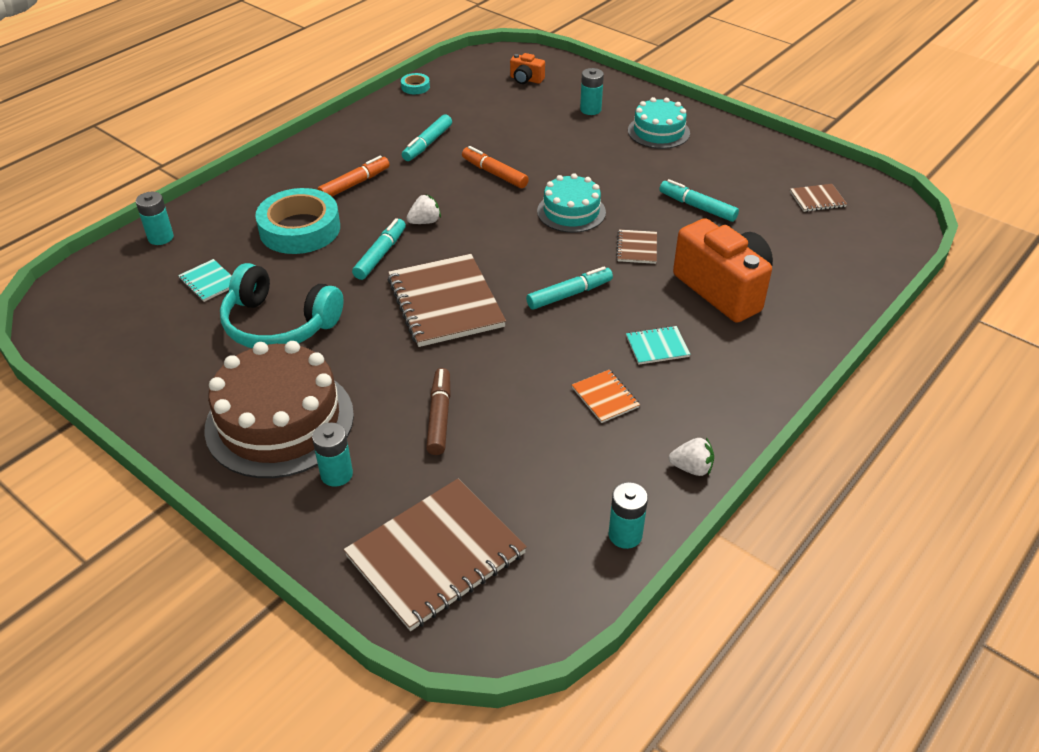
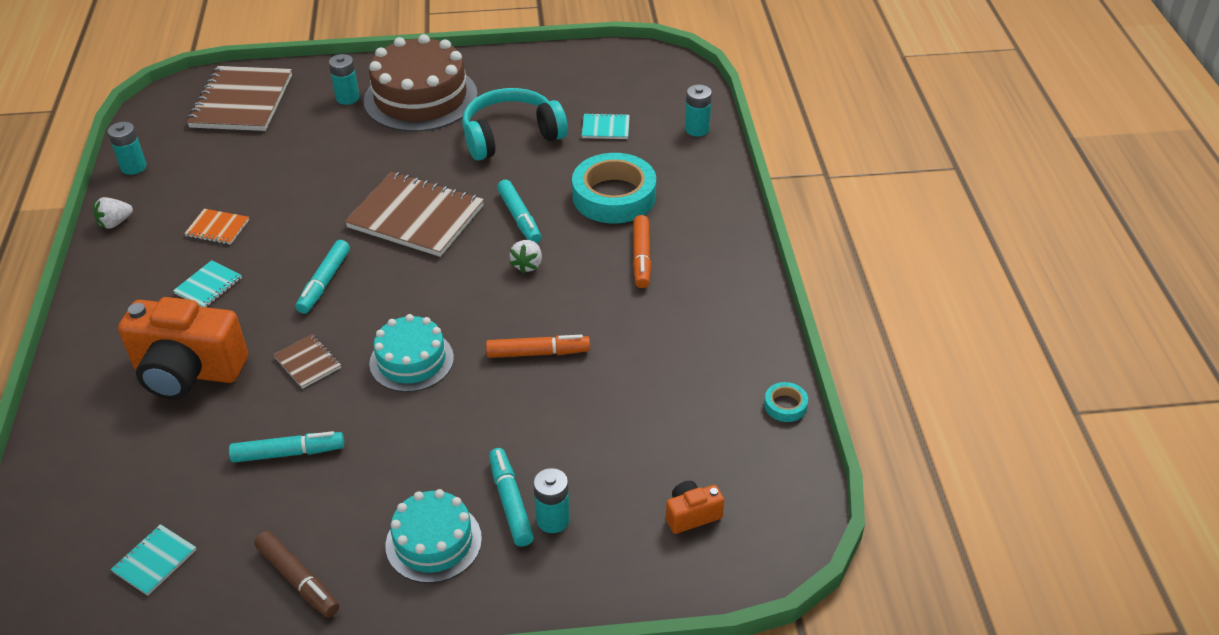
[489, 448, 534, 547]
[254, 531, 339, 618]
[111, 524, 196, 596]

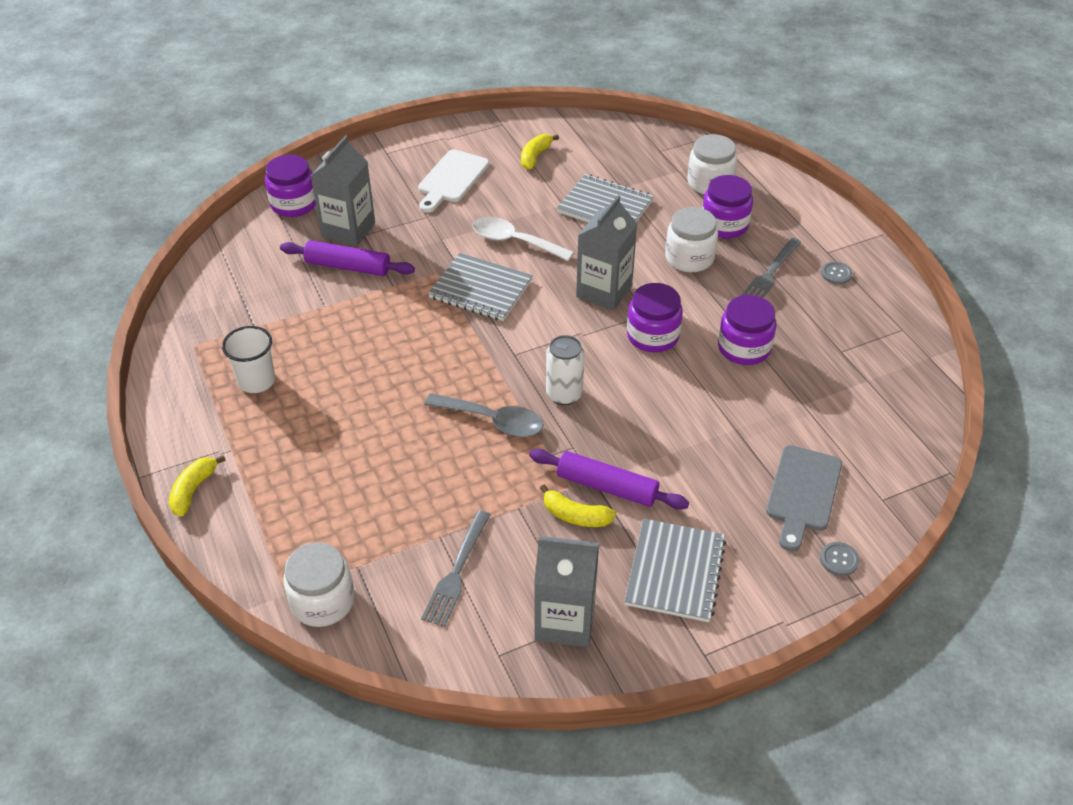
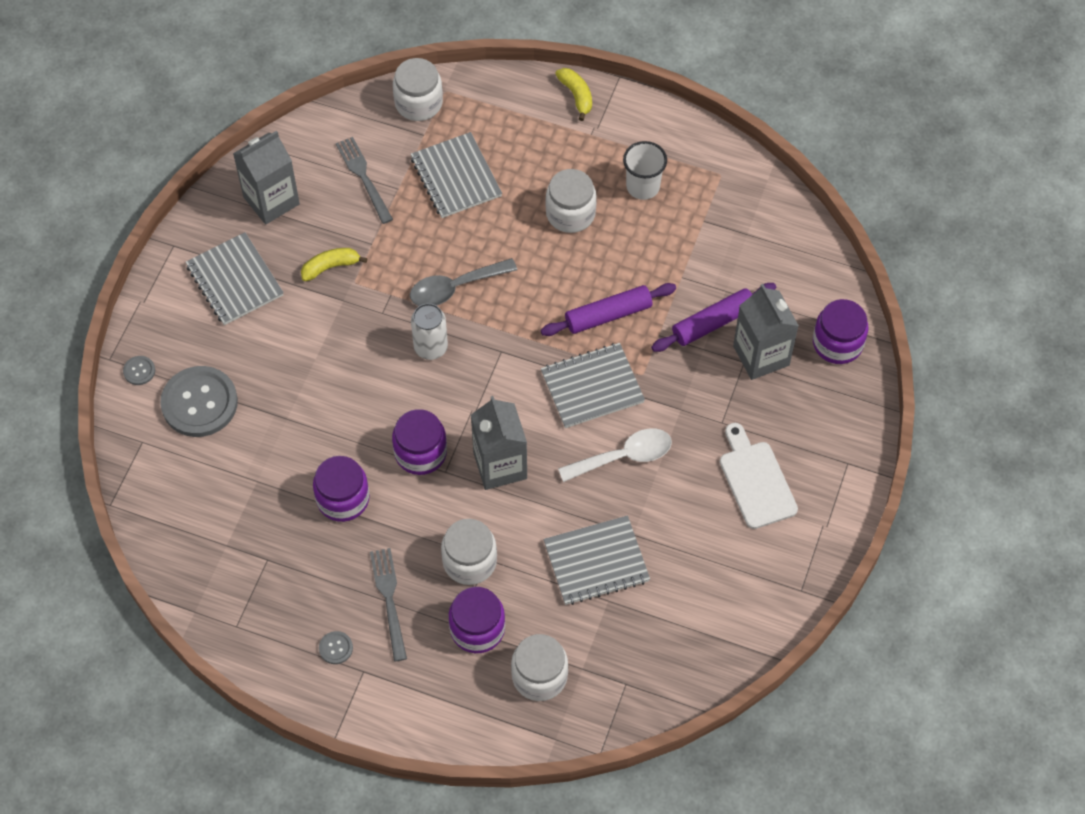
[521, 134, 559, 170] (first image)
[411, 132, 502, 218]
[546, 169, 597, 233]
[541, 283, 676, 336]
[160, 366, 238, 437]

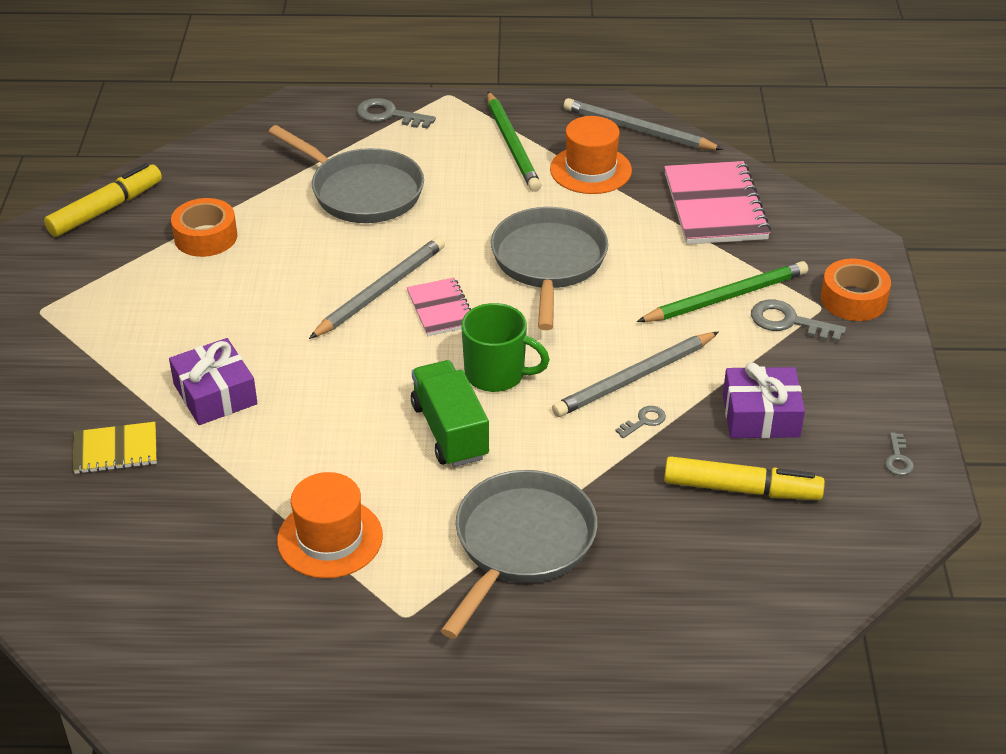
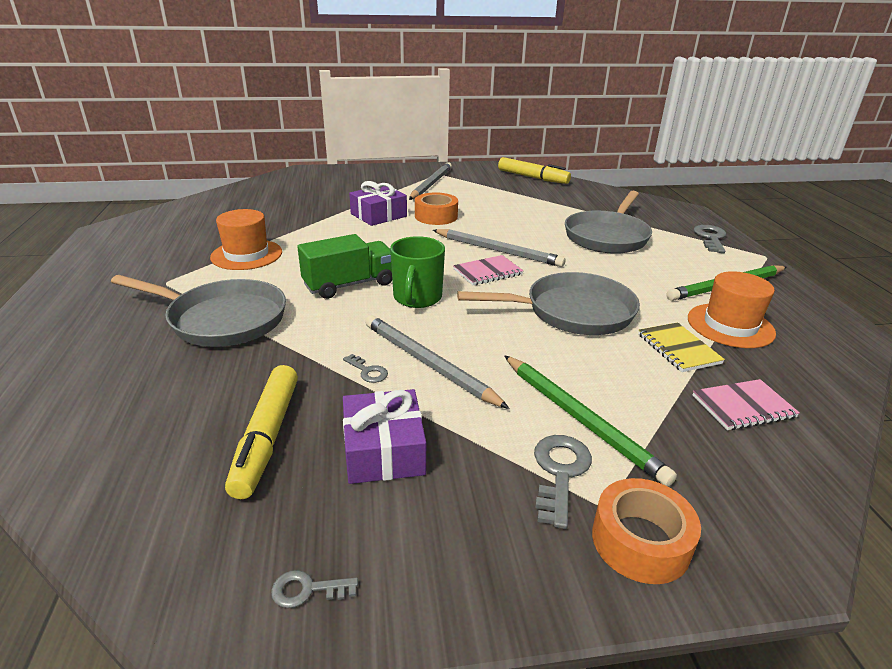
[638, 322, 725, 372]
[415, 192, 458, 225]
[409, 162, 452, 200]
[693, 379, 800, 430]

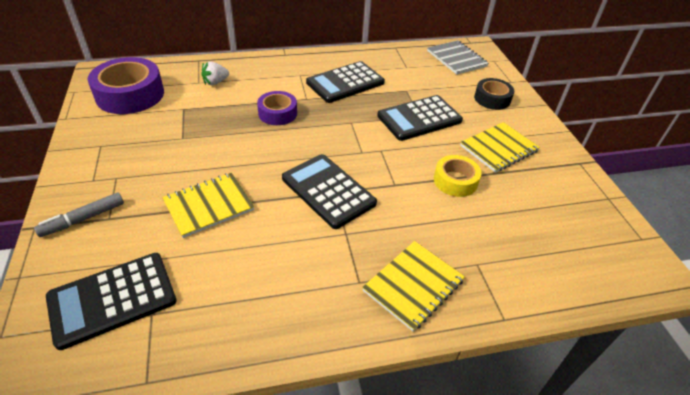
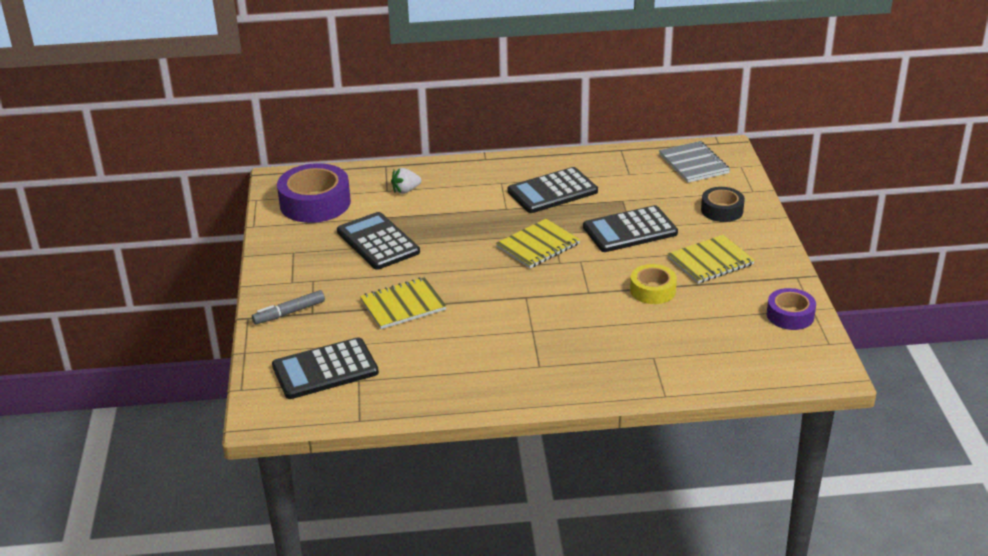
[767, 288, 816, 330]
[337, 212, 420, 270]
[496, 219, 580, 268]

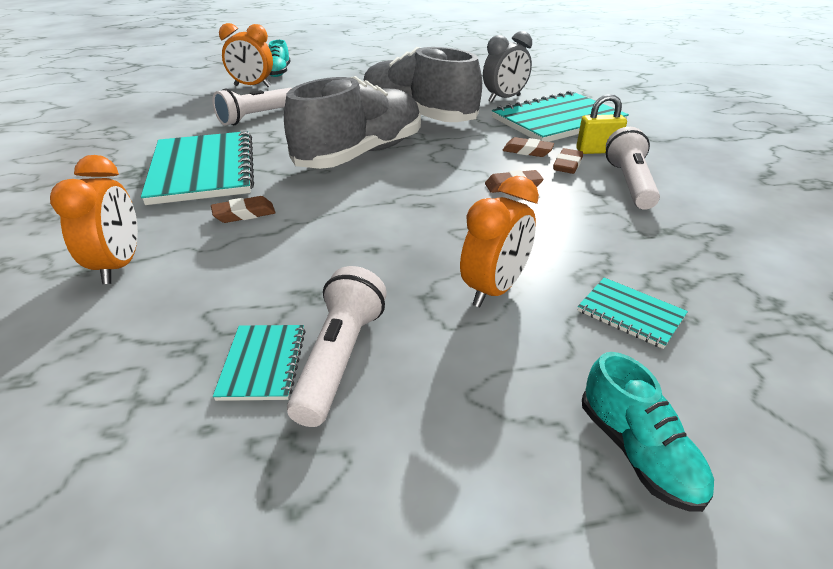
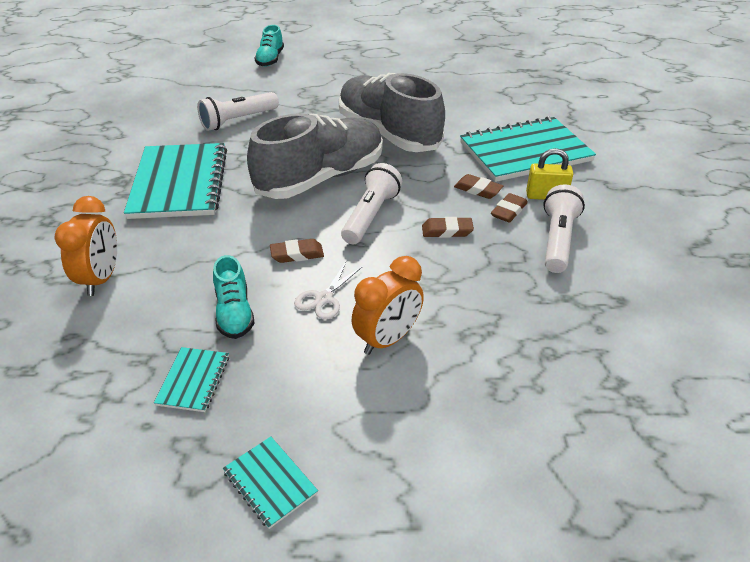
[219, 23, 273, 87] (first image)
[483, 31, 532, 102] (first image)
[294, 262, 362, 320]
[270, 239, 324, 263]
[341, 163, 402, 244]
[223, 437, 318, 529]
[213, 255, 255, 339]

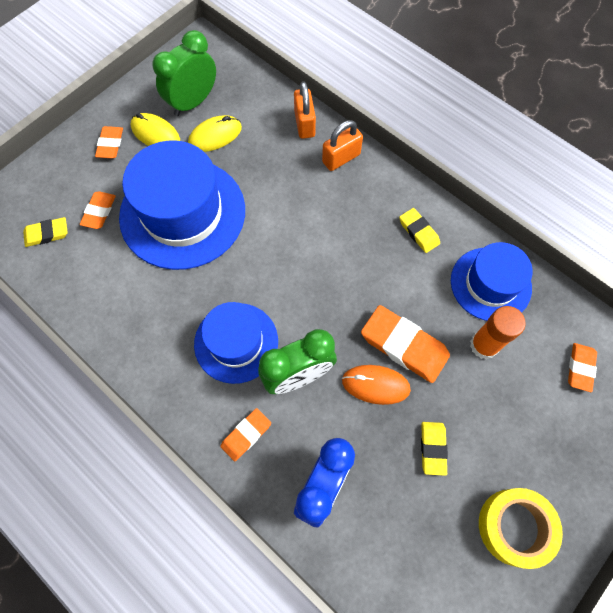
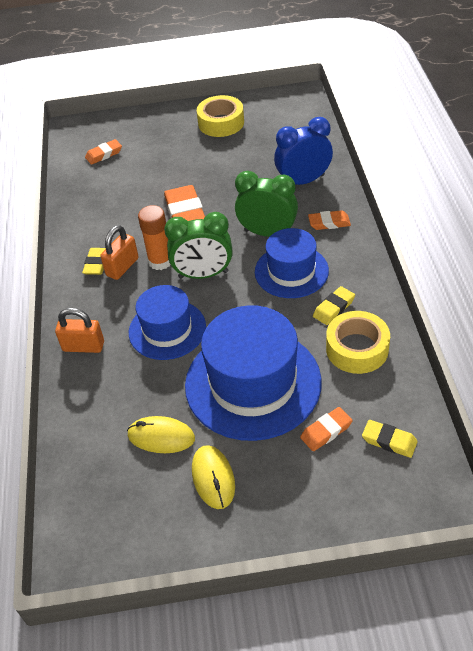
[95, 126, 123, 158] (first image)
[342, 365, 411, 405] (first image)
[326, 311, 390, 374]
[164, 212, 233, 279]
[100, 225, 139, 280]
[313, 286, 355, 325]
[129, 285, 206, 360]
[138, 205, 170, 270]

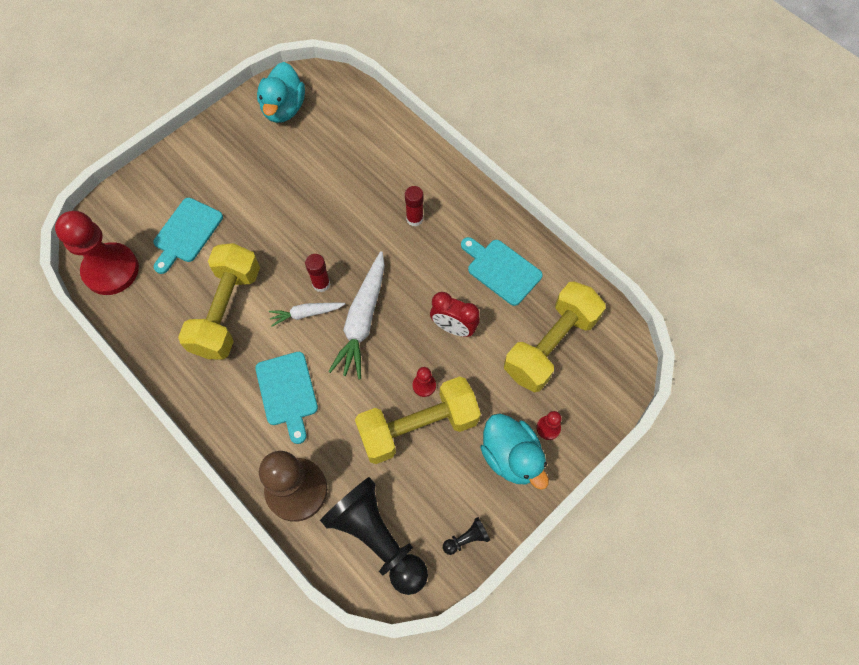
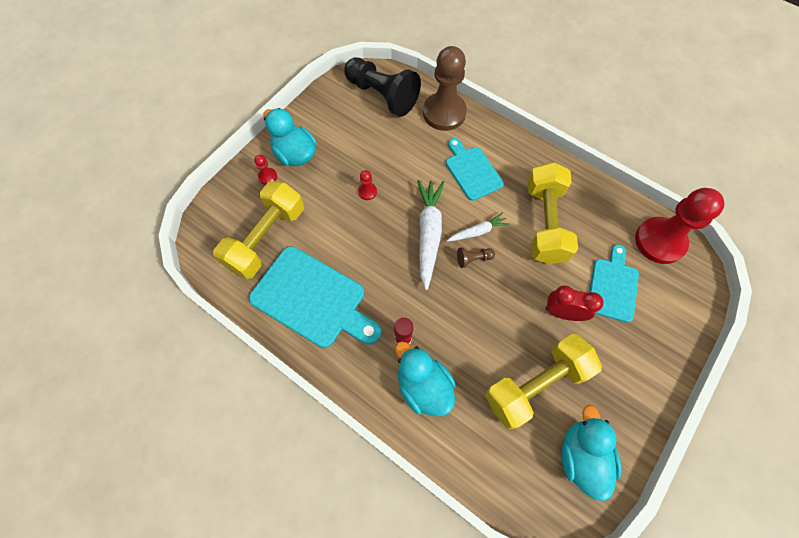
[443, 517, 490, 555] (first image)
[395, 341, 456, 416]
[485, 334, 602, 429]
[545, 285, 603, 321]
[457, 247, 495, 268]
[249, 246, 381, 348]

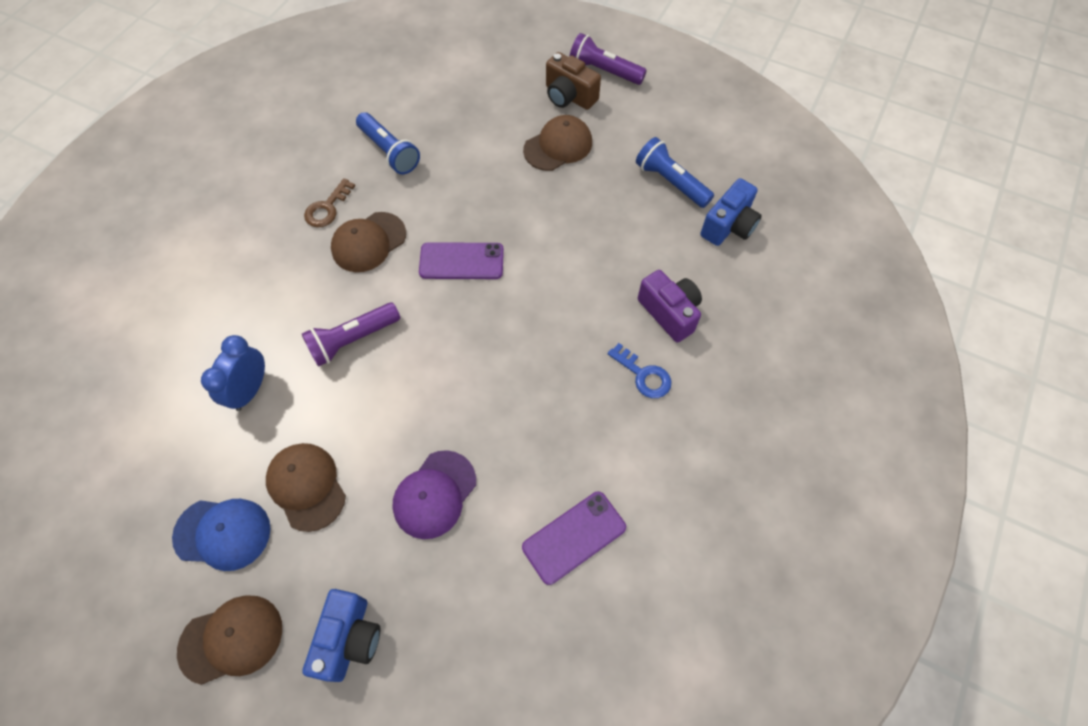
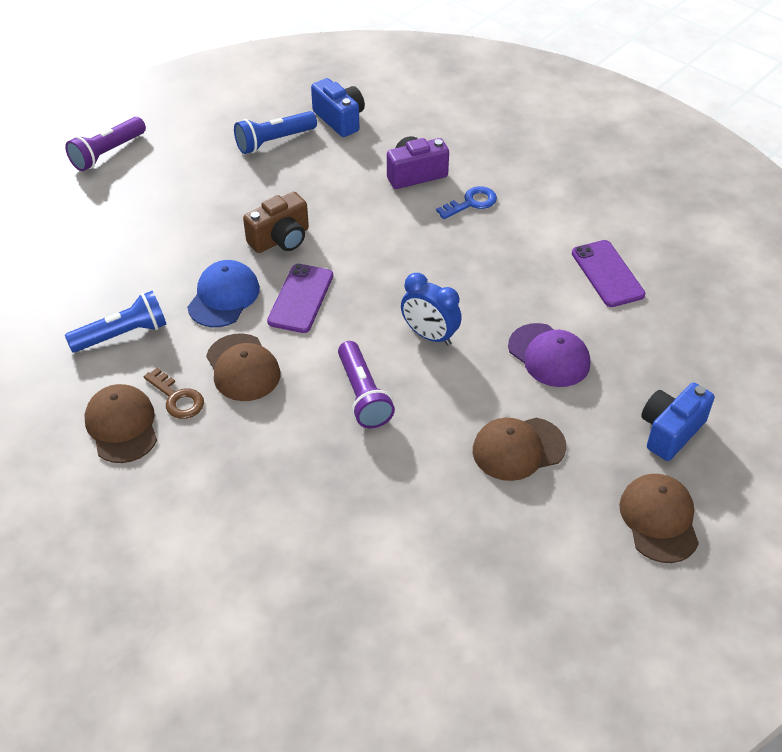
[187, 260, 260, 327]
[401, 273, 462, 346]
[85, 384, 157, 463]
[243, 192, 309, 253]
[641, 383, 715, 461]

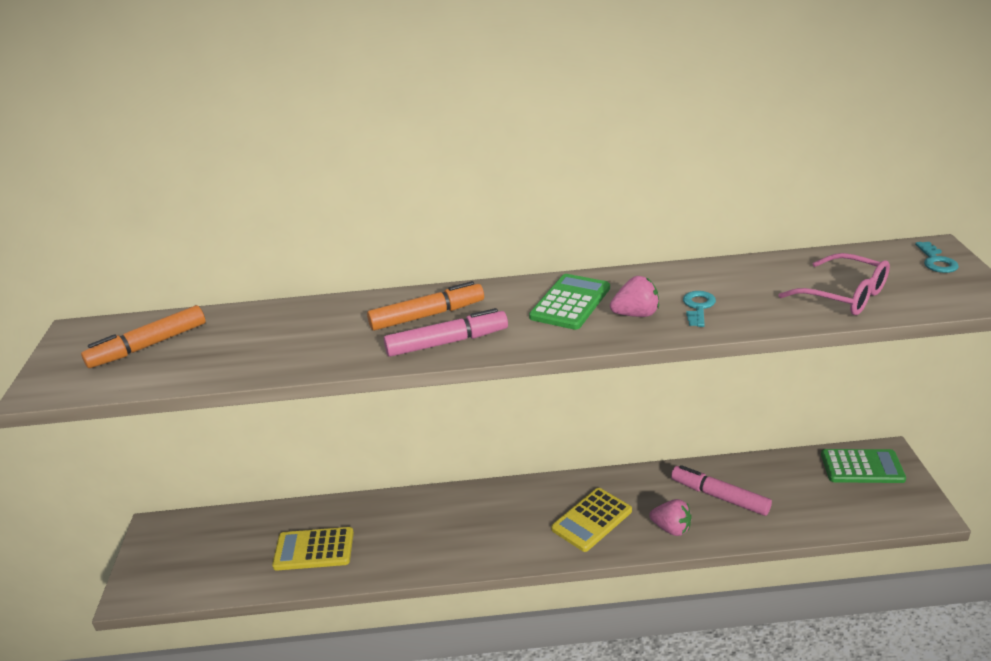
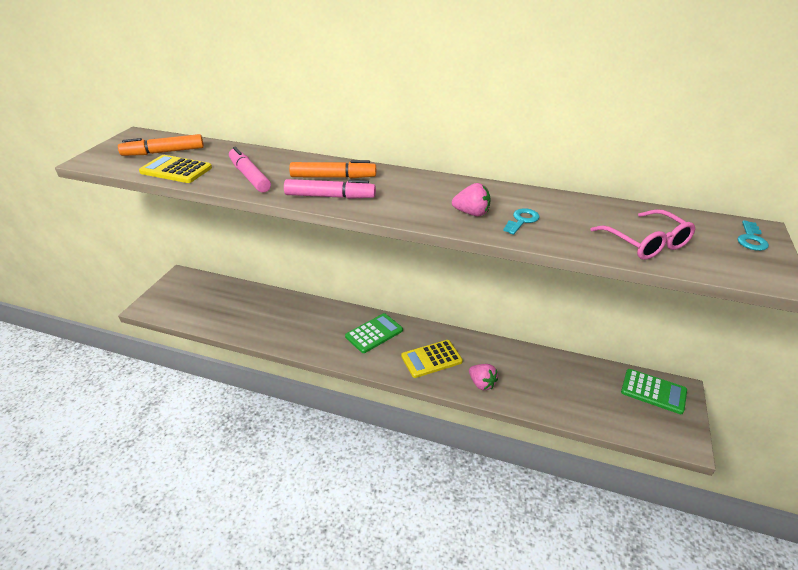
[139, 155, 212, 183]
[345, 313, 403, 353]
[229, 147, 271, 193]

